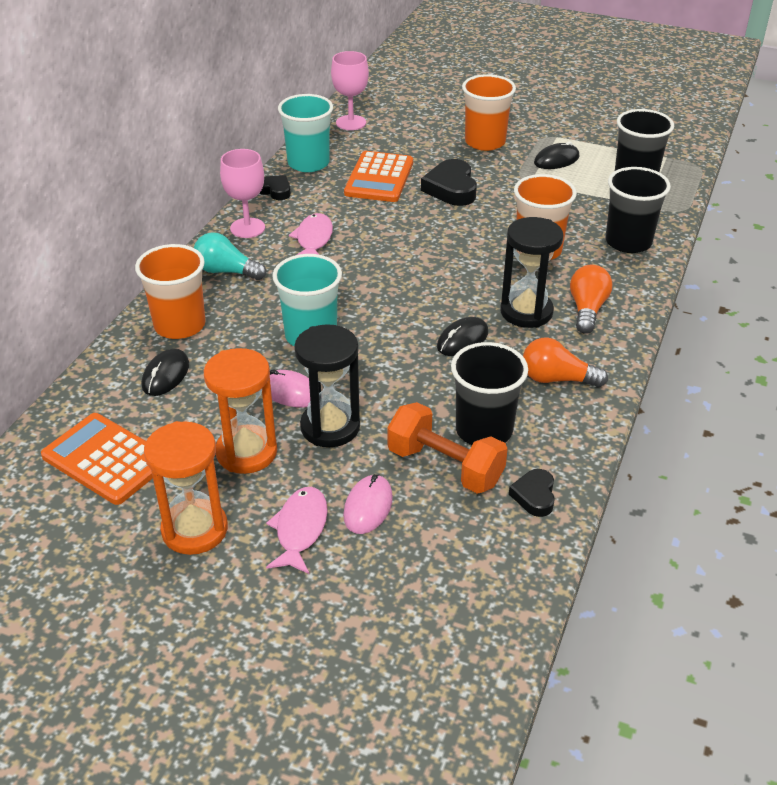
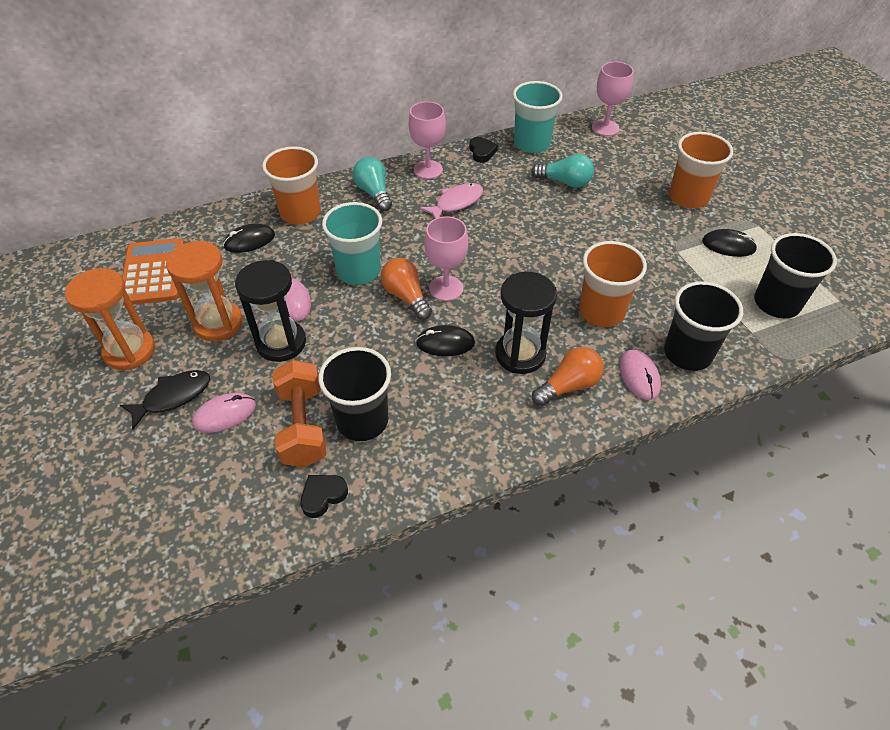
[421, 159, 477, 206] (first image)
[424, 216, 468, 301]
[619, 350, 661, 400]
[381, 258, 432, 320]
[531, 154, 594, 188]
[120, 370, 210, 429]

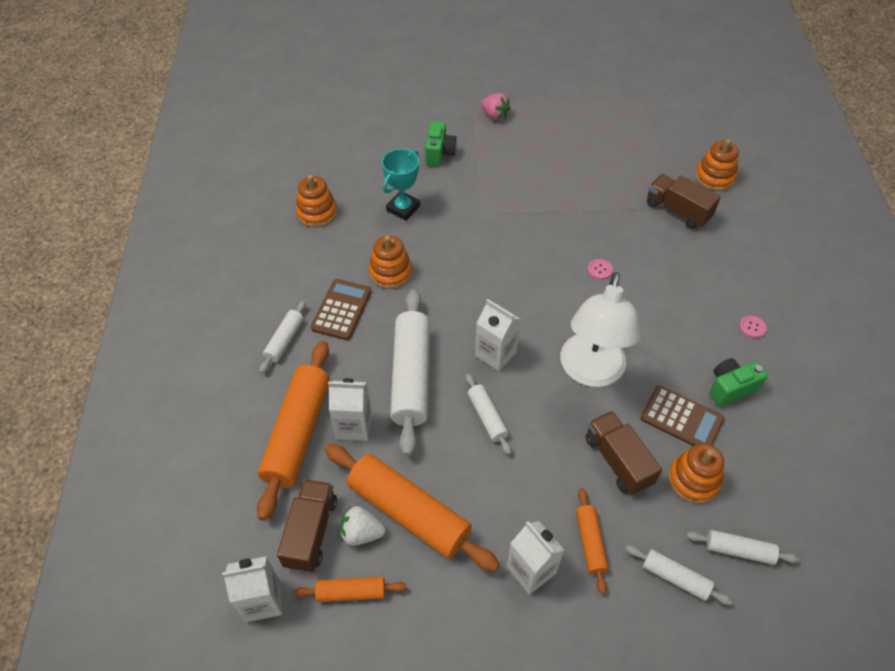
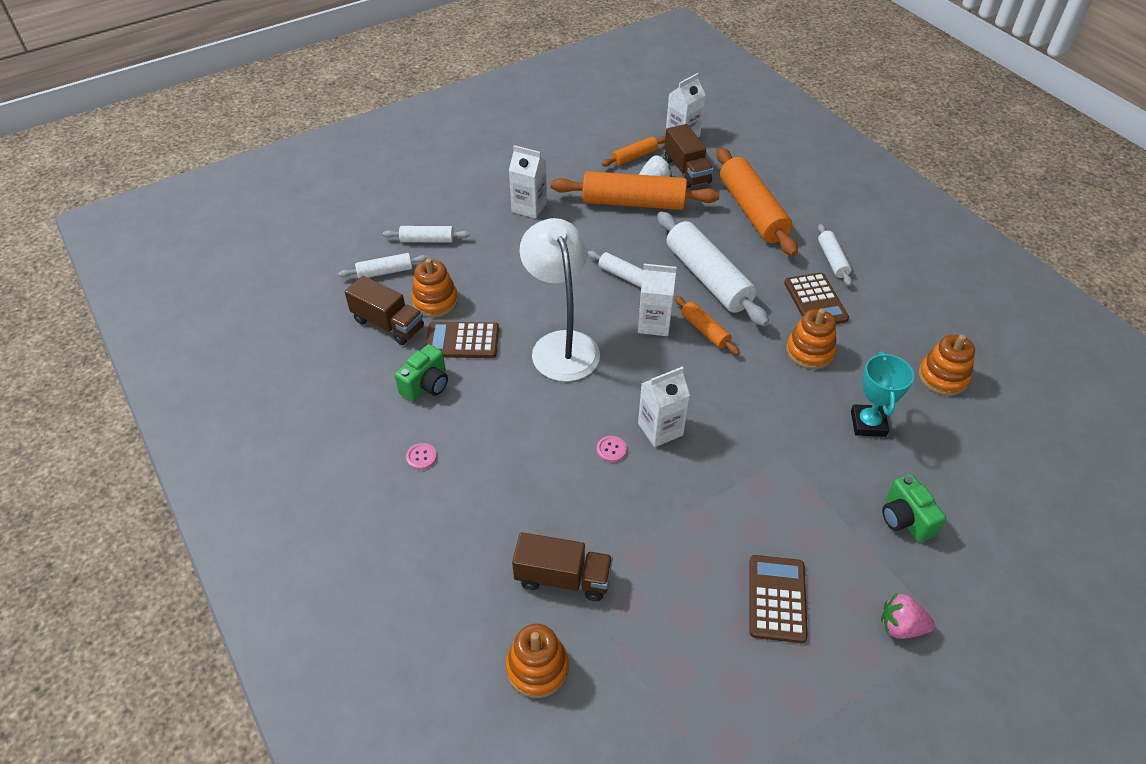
[749, 555, 808, 643]
[638, 366, 690, 447]
[674, 296, 740, 355]
[345, 276, 424, 345]

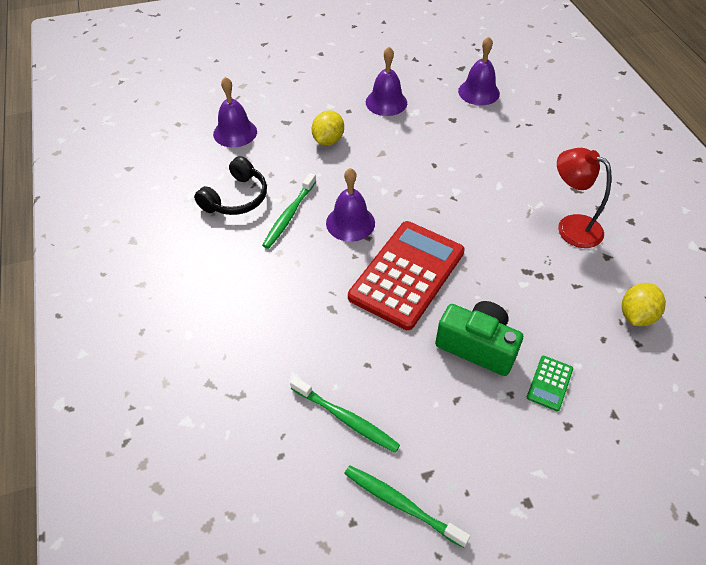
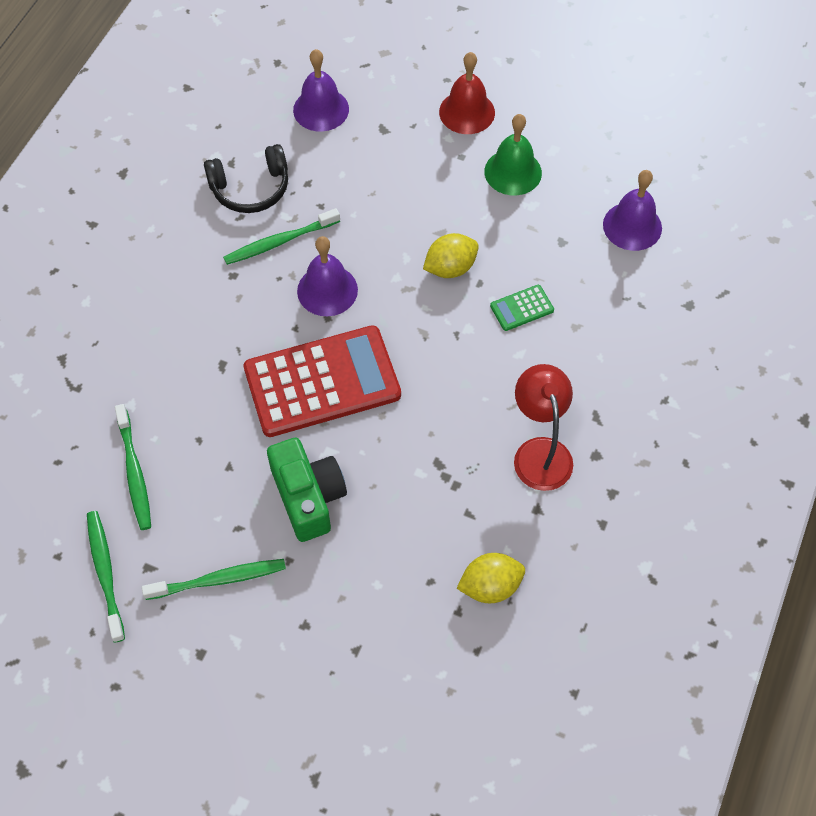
[142, 559, 286, 600]
[439, 52, 495, 134]
[423, 233, 479, 278]
[490, 285, 554, 331]
[484, 114, 542, 195]

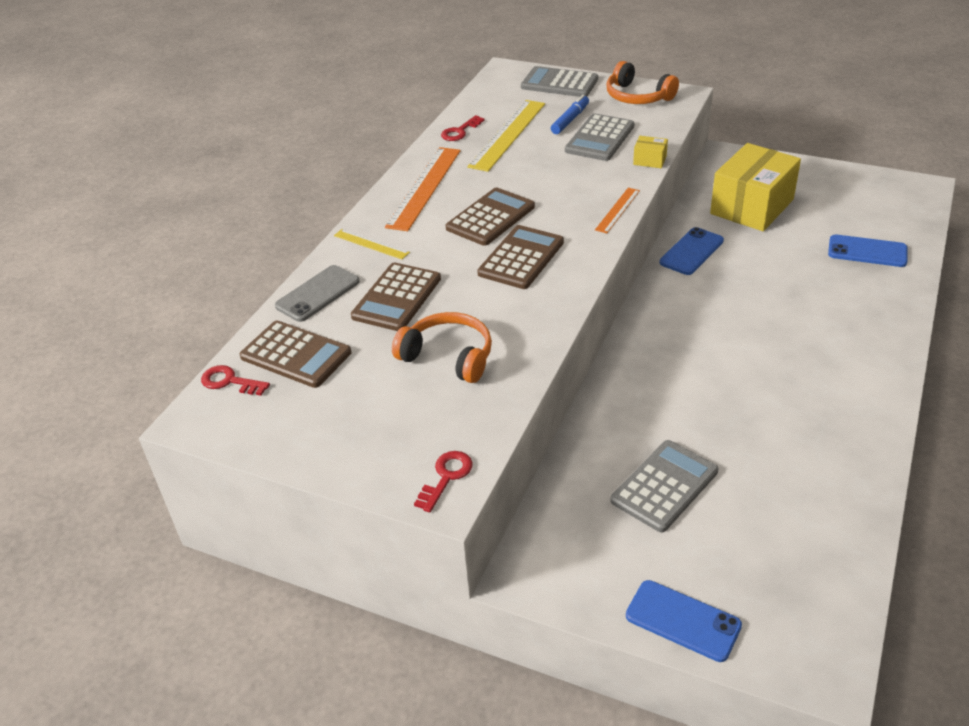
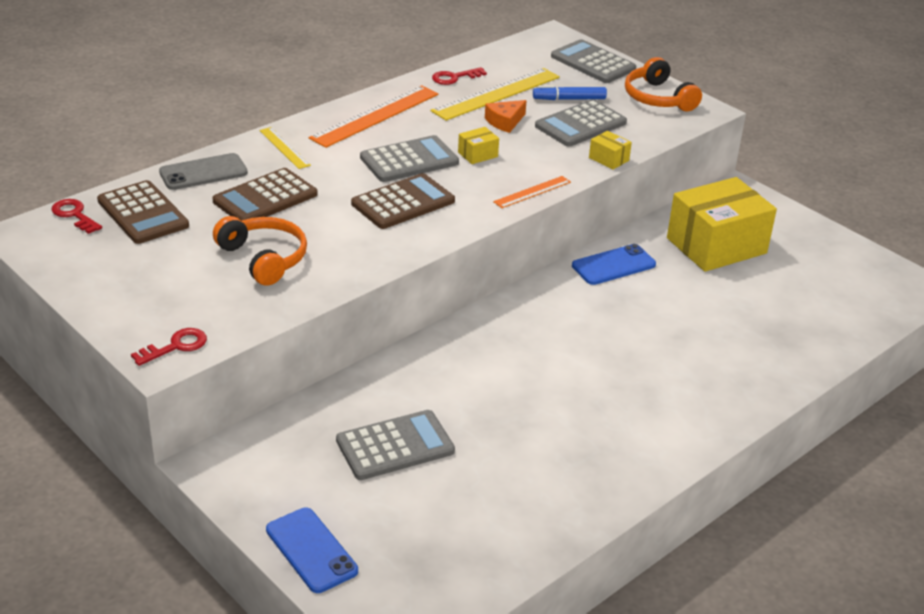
[828, 235, 908, 267] (first image)
[458, 127, 499, 164]
[485, 100, 527, 133]
[360, 135, 459, 182]
[533, 86, 607, 100]

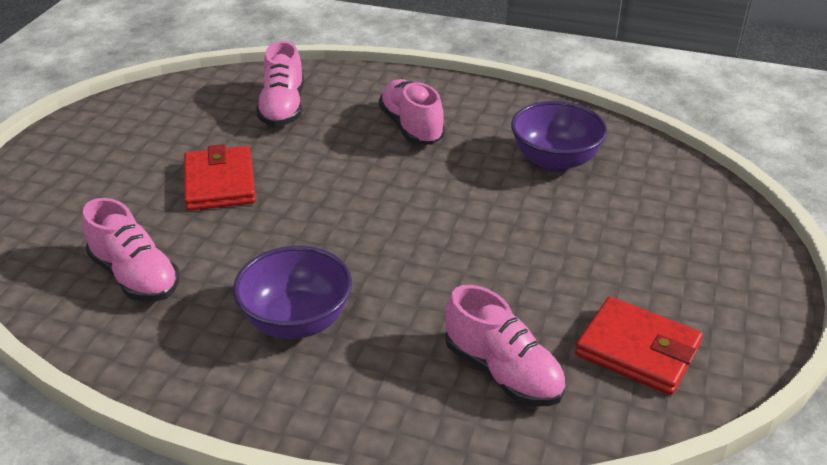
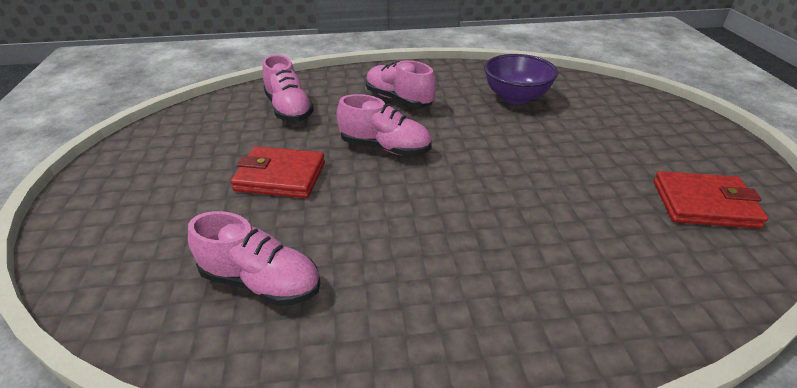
[233, 246, 352, 339] (first image)
[337, 94, 432, 156]
[231, 146, 325, 198]

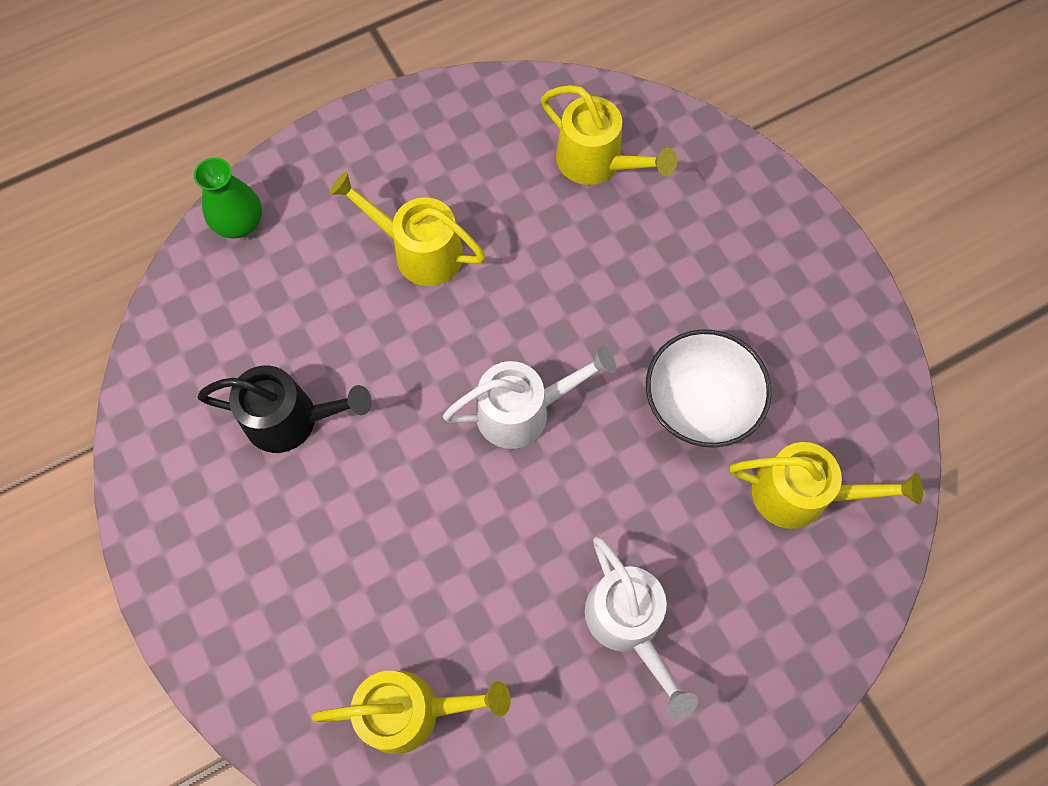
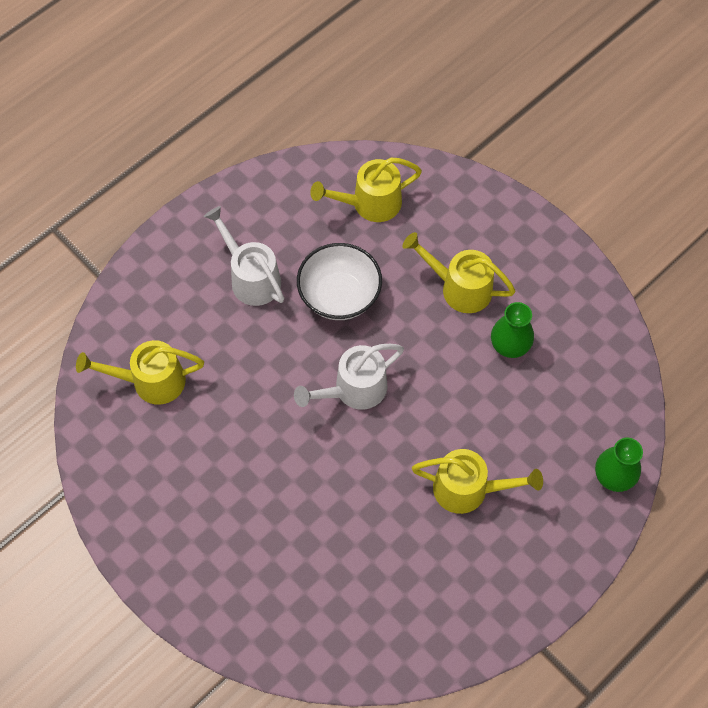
[403, 232, 515, 313]
[297, 243, 382, 320]
[491, 302, 534, 358]

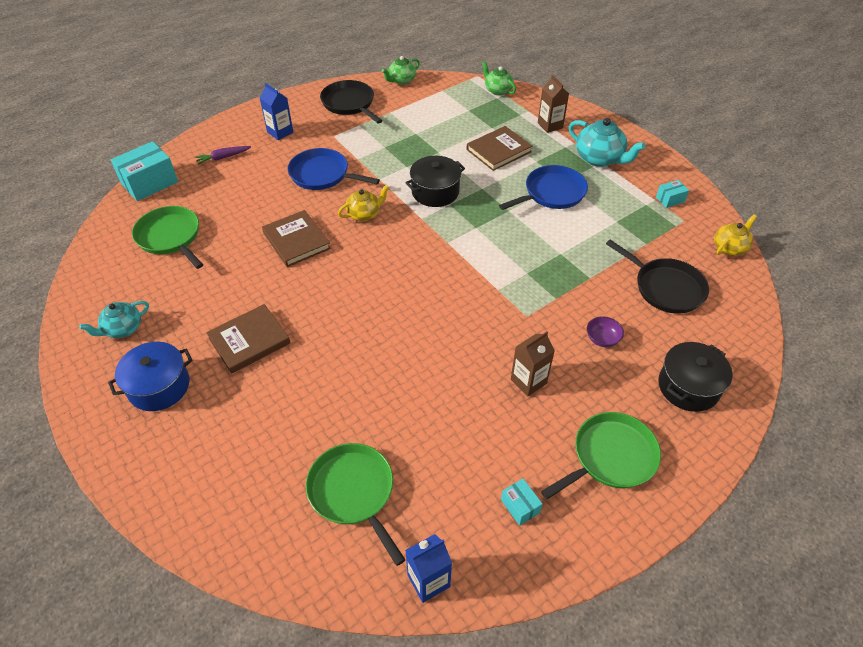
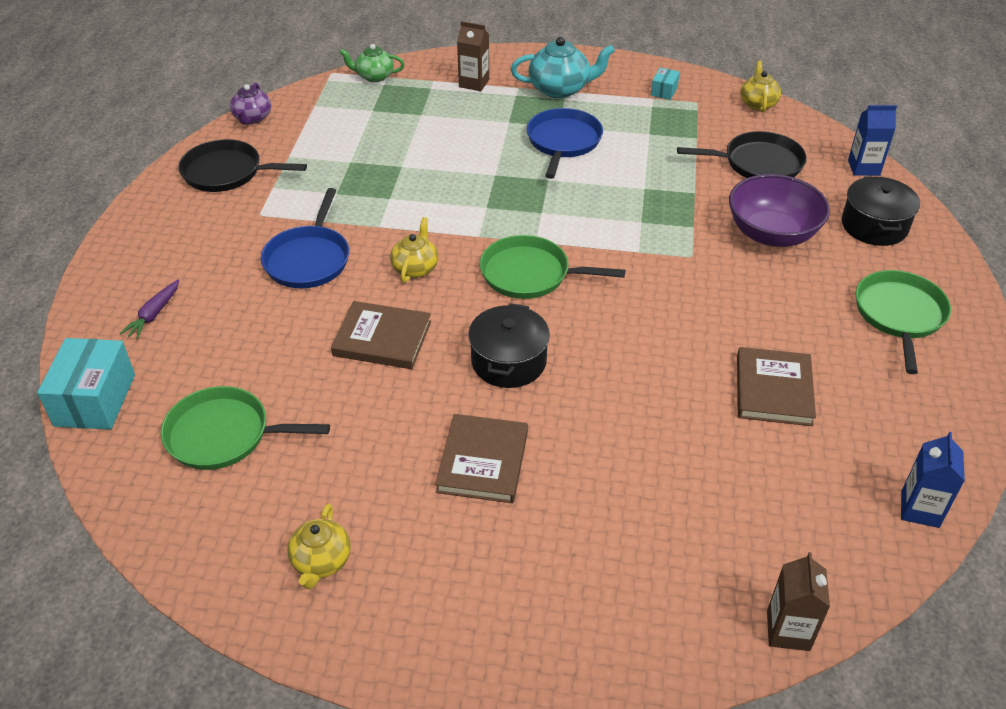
[108, 342, 193, 411] (first image)
[501, 478, 543, 526] (first image)
[848, 105, 897, 176]
[480, 235, 625, 299]
[468, 303, 550, 388]
[737, 347, 816, 426]
[767, 552, 830, 651]
[287, 504, 351, 589]
[230, 83, 271, 125]
[261, 188, 349, 288]
[729, 174, 830, 247]

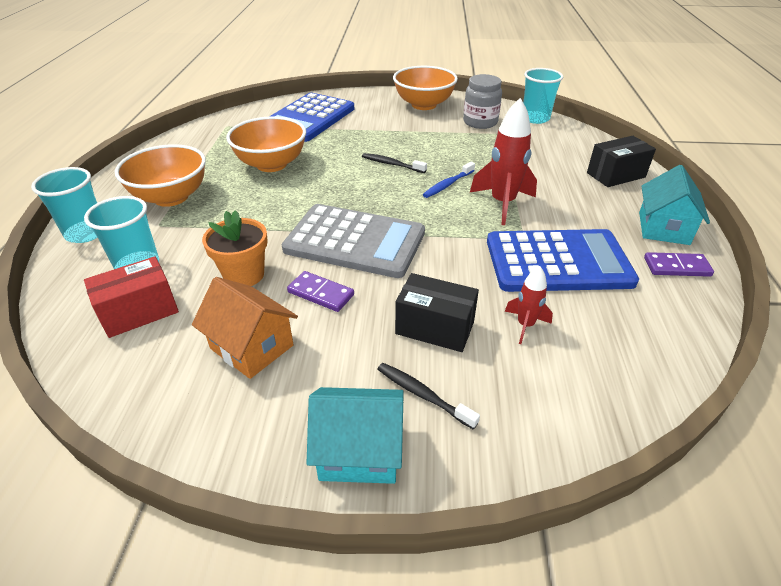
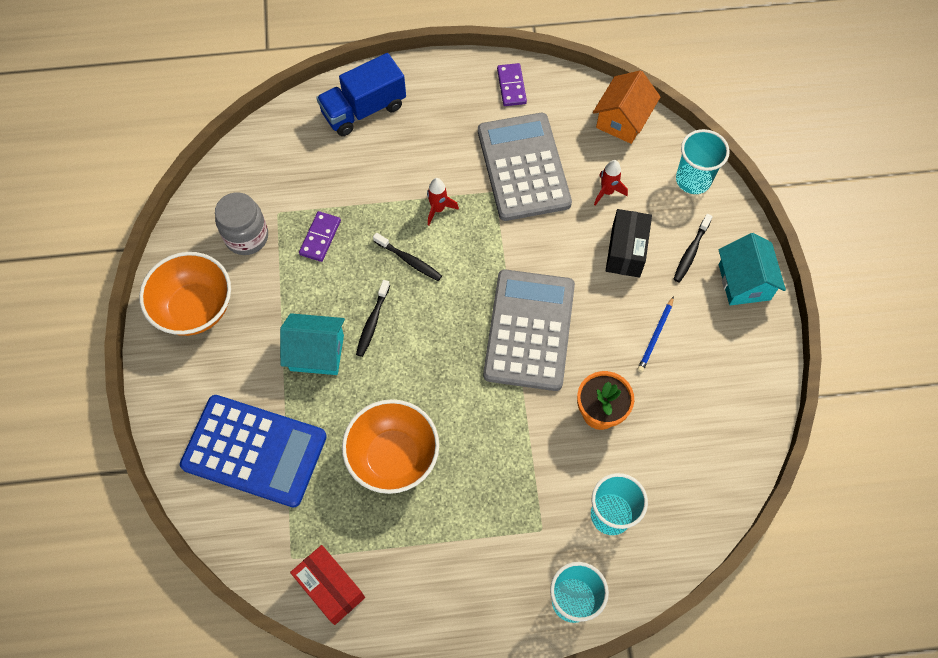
[115, 144, 206, 207] (first image)
[637, 296, 674, 373]
[290, 545, 365, 625]
[593, 70, 661, 144]
[299, 211, 341, 262]
[676, 129, 730, 194]
[280, 313, 345, 375]
[316, 53, 406, 136]
[373, 233, 442, 281]
[478, 113, 572, 221]
[427, 178, 459, 225]

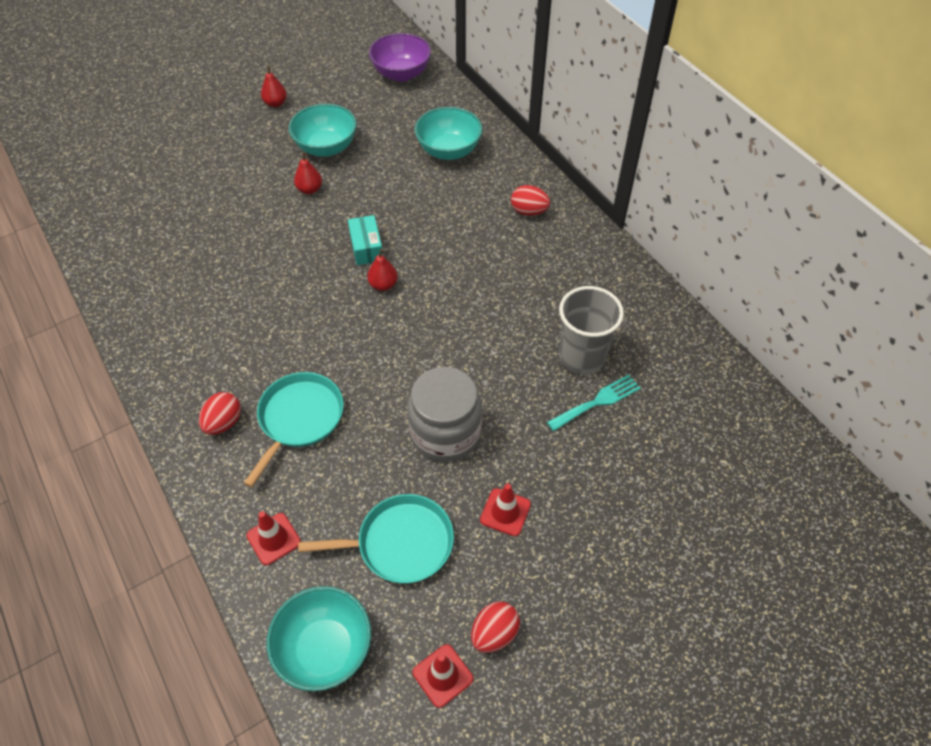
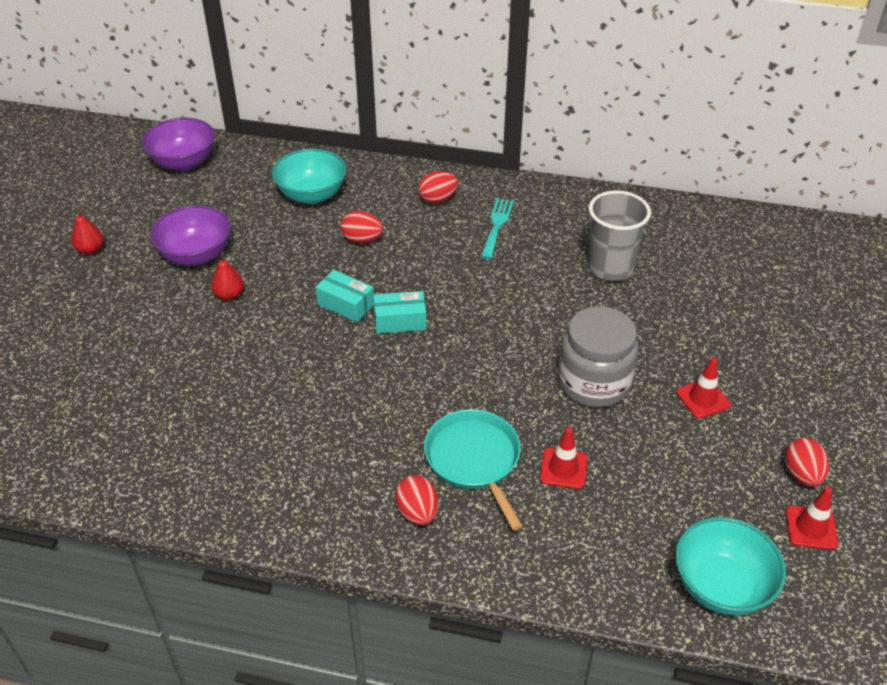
[298, 494, 454, 583] (first image)
[340, 211, 383, 243]
[540, 427, 587, 489]
[481, 198, 514, 259]
[373, 291, 426, 334]
[150, 205, 231, 266]

